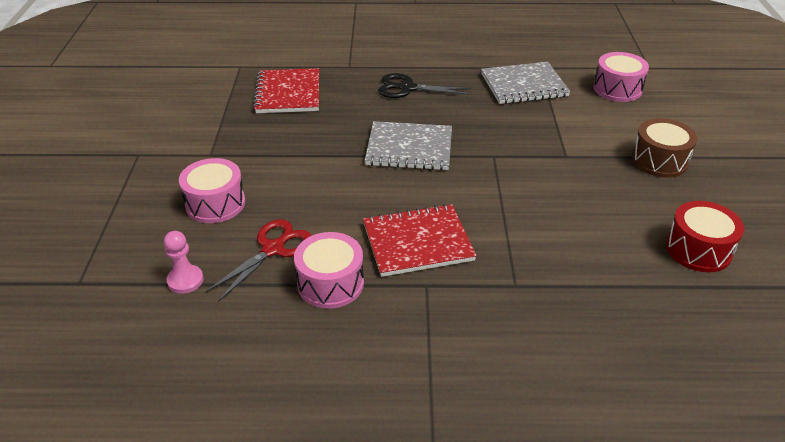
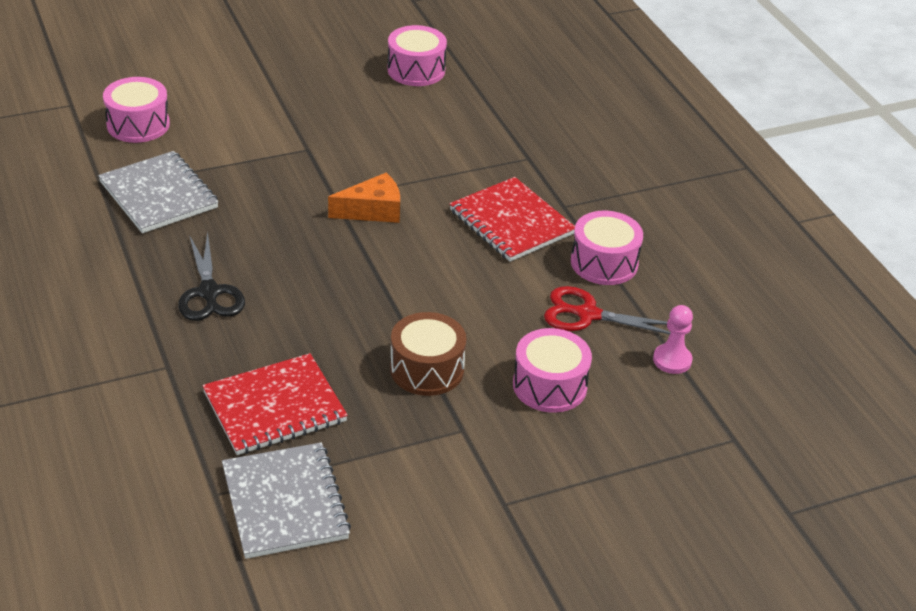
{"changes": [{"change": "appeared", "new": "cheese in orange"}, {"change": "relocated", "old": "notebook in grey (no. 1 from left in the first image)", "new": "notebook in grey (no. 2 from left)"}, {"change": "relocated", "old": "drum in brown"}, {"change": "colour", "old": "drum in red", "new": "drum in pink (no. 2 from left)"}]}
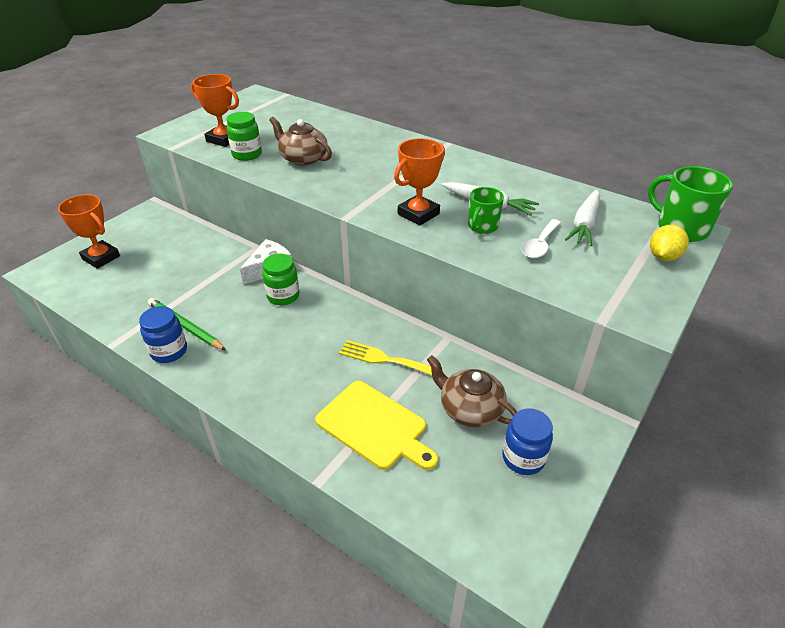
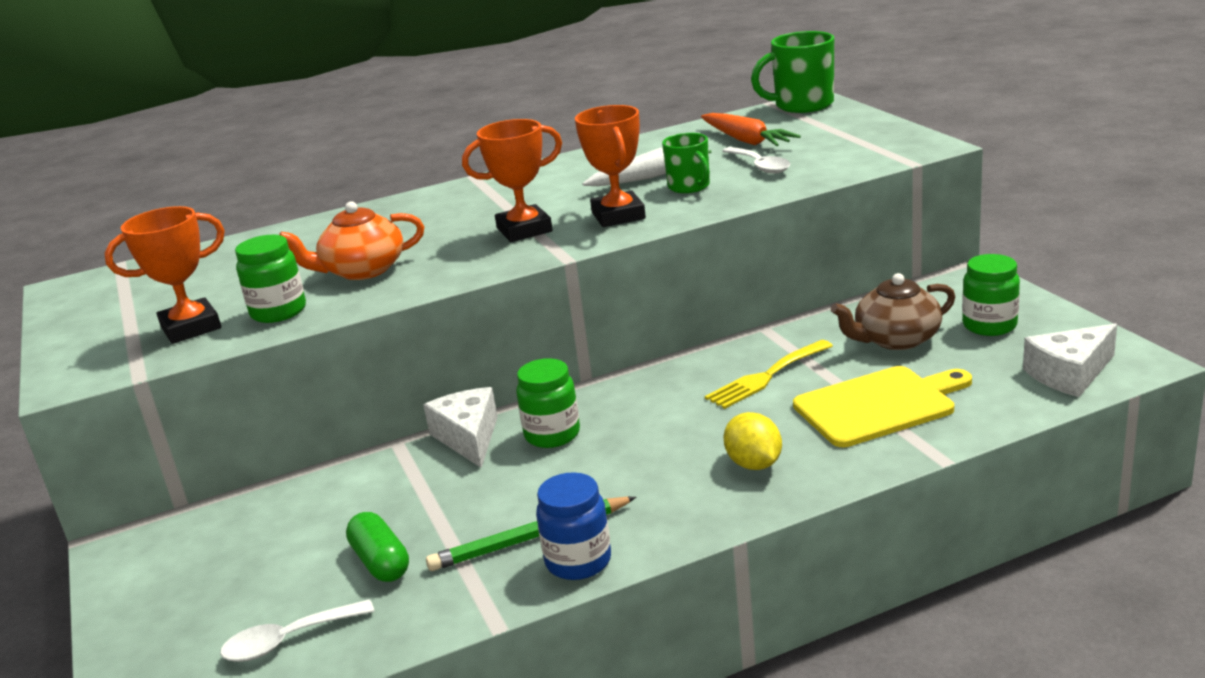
{"changes": [{"change": "appeared", "new": "spoon in white (no. 1 from left)"}, {"change": "appeared", "new": "capsule in green"}, {"change": "appeared", "new": "cheese in white (no. 2 from left)"}, {"change": "relocated", "old": "trophy in orange (no. 1 from left in the first image)", "new": "trophy in orange (no. 2 from left)"}, {"change": "relocated", "old": "lemon in yellow"}, {"change": "colour", "old": "teapot in brown (no. 1 from left)", "new": "teapot in orange"}, {"change": "colour", "old": "jar in blue (no. 2 from left)", "new": "jar in green (no. 3 from left)"}, {"change": "colour", "old": "carrot in white (no. 2 from left)", "new": "carrot in orange"}]}
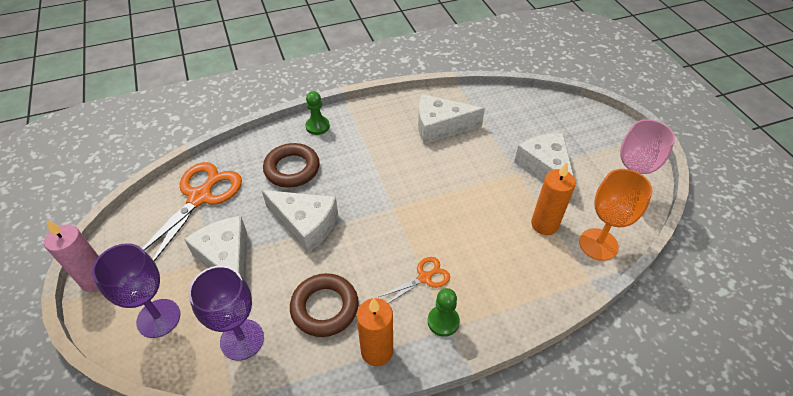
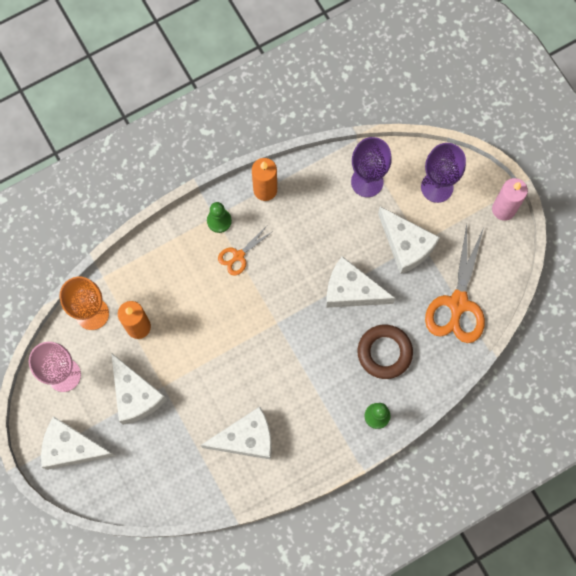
{"changes": [{"change": "missing", "old": "ring in brown (no. 2 from left)"}, {"change": "appeared", "new": "cheese in white (no. 1 from left)"}]}
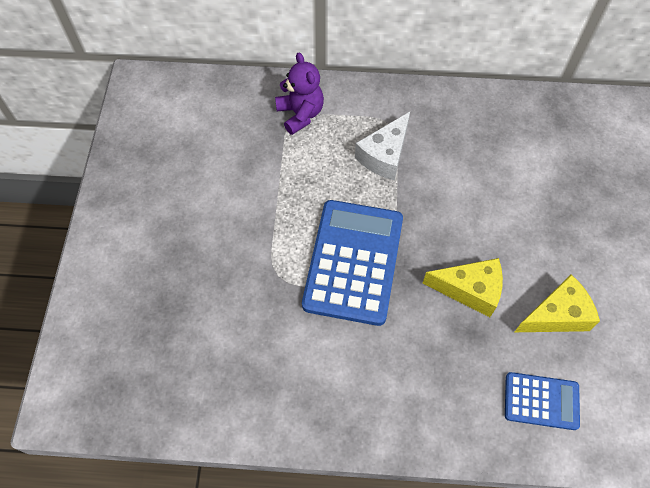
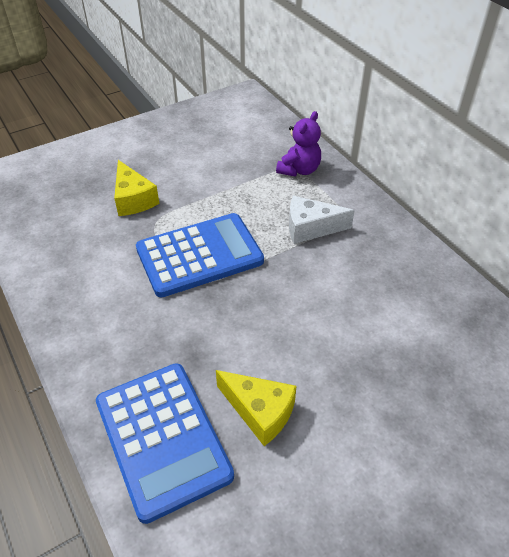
{"changes": [{"change": "relocated", "old": "cheese in yellow (no. 1 from left)"}, {"change": "size", "old": "calculator in blue (no. 2 from left in the first image)", "factor": 1.89}]}
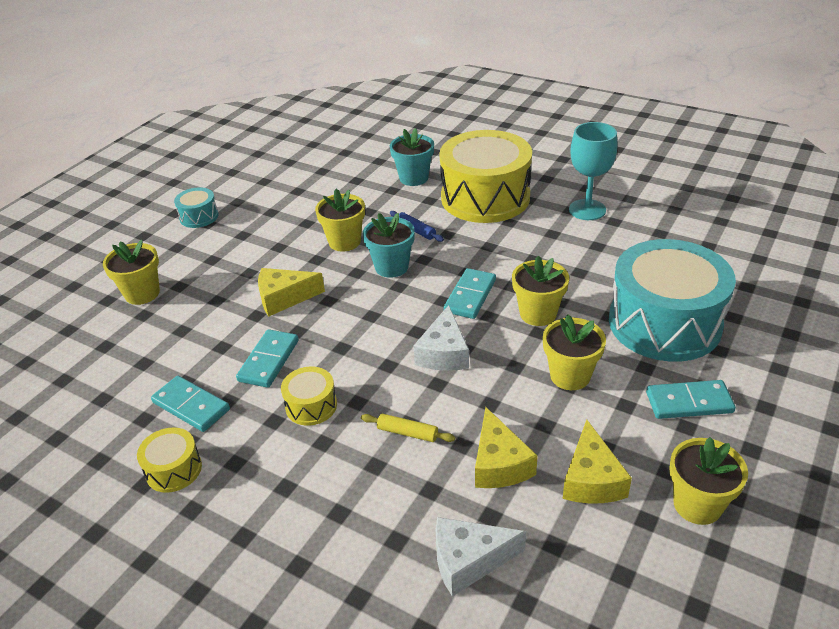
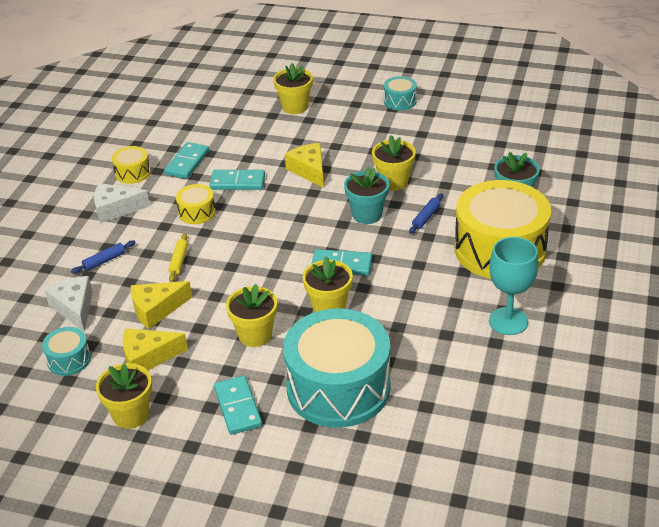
{"changes": [{"change": "appeared", "new": "drum in turquoise (no. 1 from left)"}, {"change": "appeared", "new": "rolling pin in blue (no. 1 from left)"}, {"change": "relocated", "old": "cheese in white (no. 1 from left in the first image)", "new": "cheese in white (no. 2 from left)"}]}
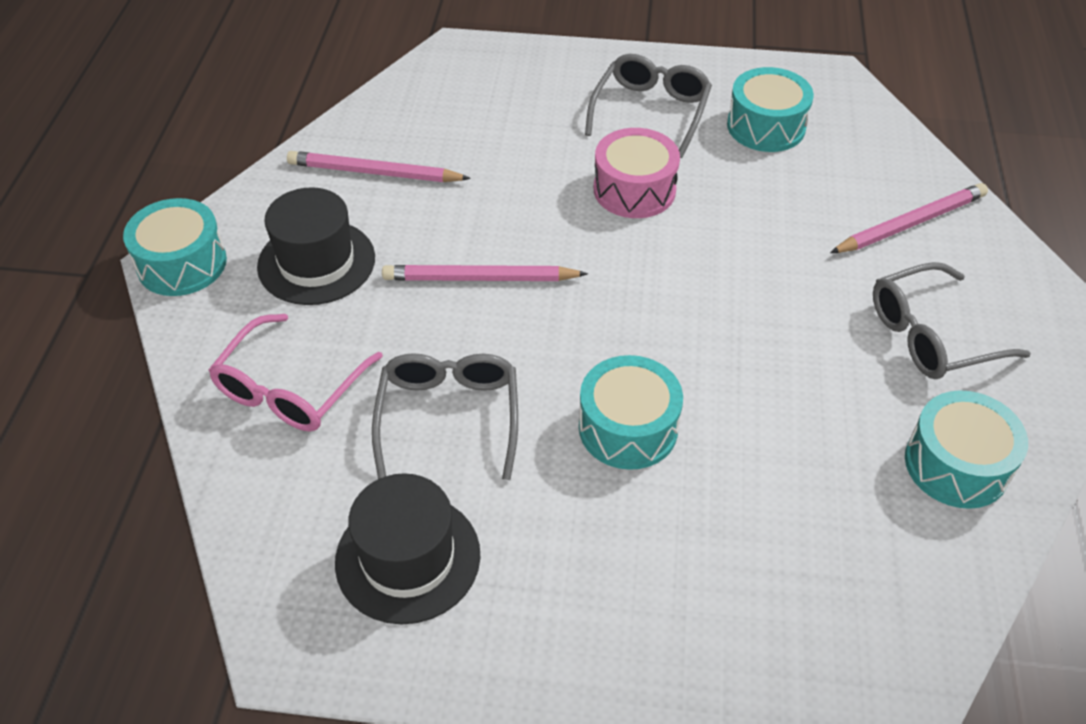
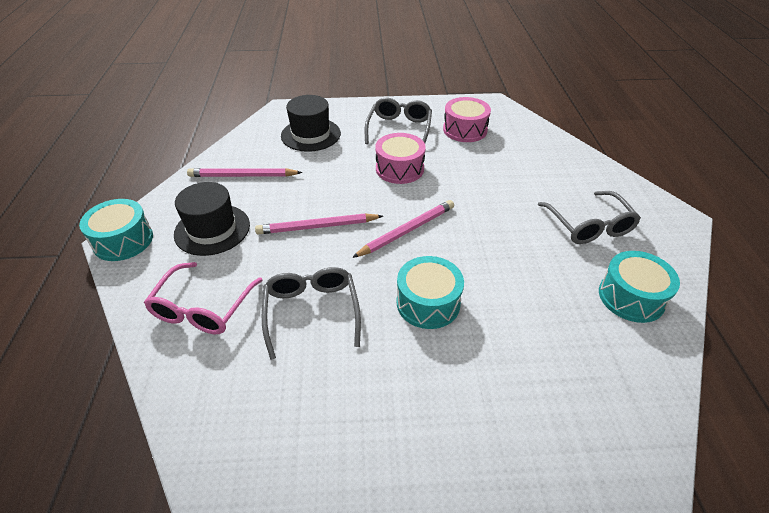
{"changes": [{"change": "relocated", "old": "hat in black (no. 2 from left)"}, {"change": "relocated", "old": "pencil in pink (no. 3 from left)"}, {"change": "colour", "old": "drum in turquoise (no. 3 from left)", "new": "drum in pink (no. 2 from left)"}, {"change": "spun", "old": "glasses in grey (no. 3 from left)", "degrees": -75}]}
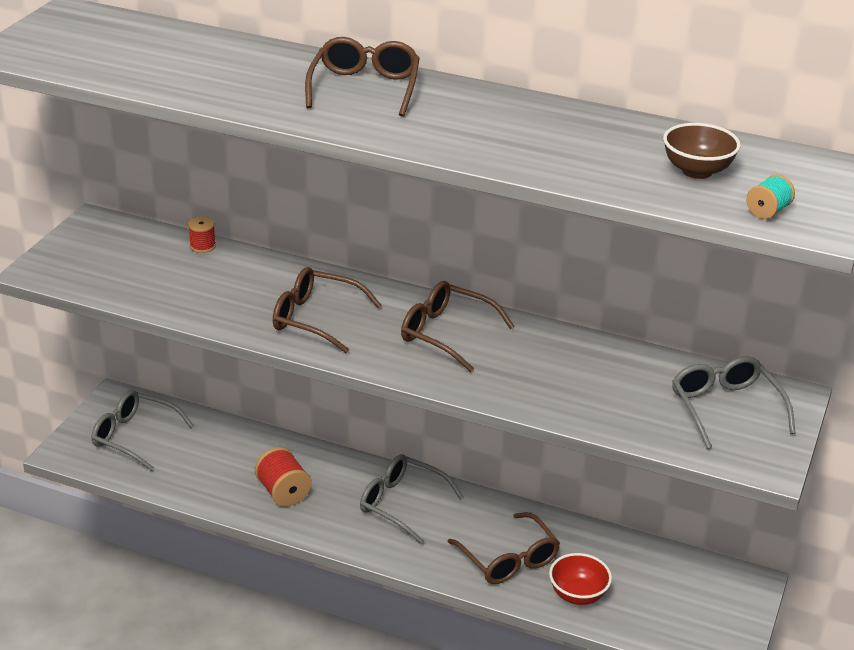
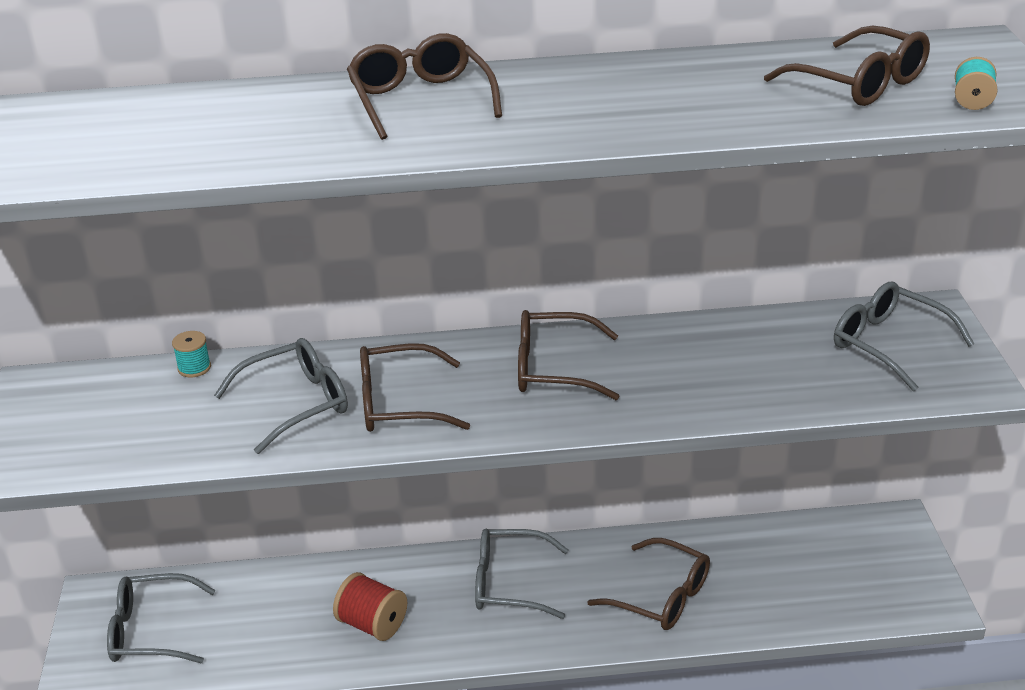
{"changes": [{"change": "missing", "old": "bowl in red"}, {"change": "appeared", "new": "glasses in grey (no. 2 from left)"}, {"change": "exchanged", "old": "bowl in brown", "new": "glasses in brown (no. 5 from left)"}, {"change": "colour", "old": "spool in red (no. 1 from left)", "new": "spool in turquoise (no. 1 from left)"}]}
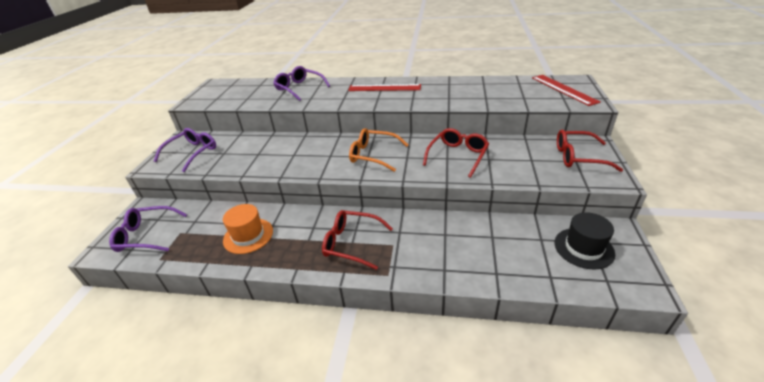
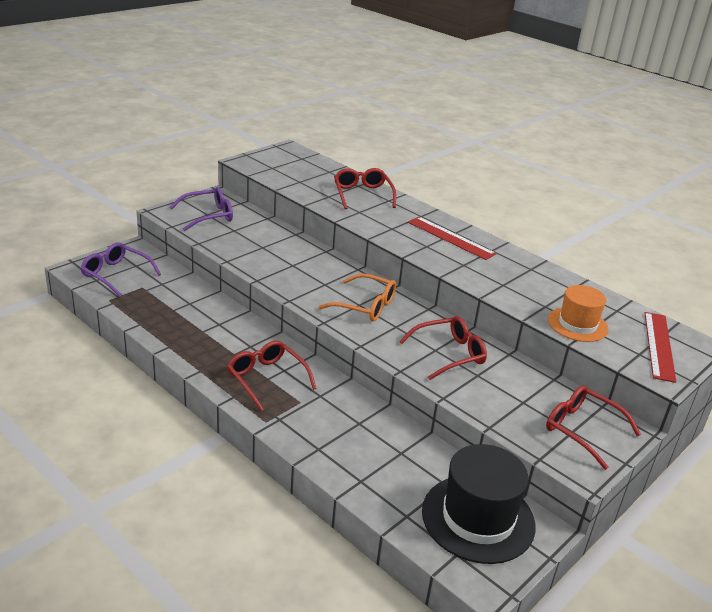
{"changes": [{"change": "relocated", "old": "hat in orange"}, {"change": "colour", "old": "glasses in purple (no. 3 from left)", "new": "glasses in red (no. 2 from left)"}, {"change": "spun", "old": "glasses in orange", "degrees": 150}, {"change": "size", "old": "hat in black", "factor": 1.59}]}
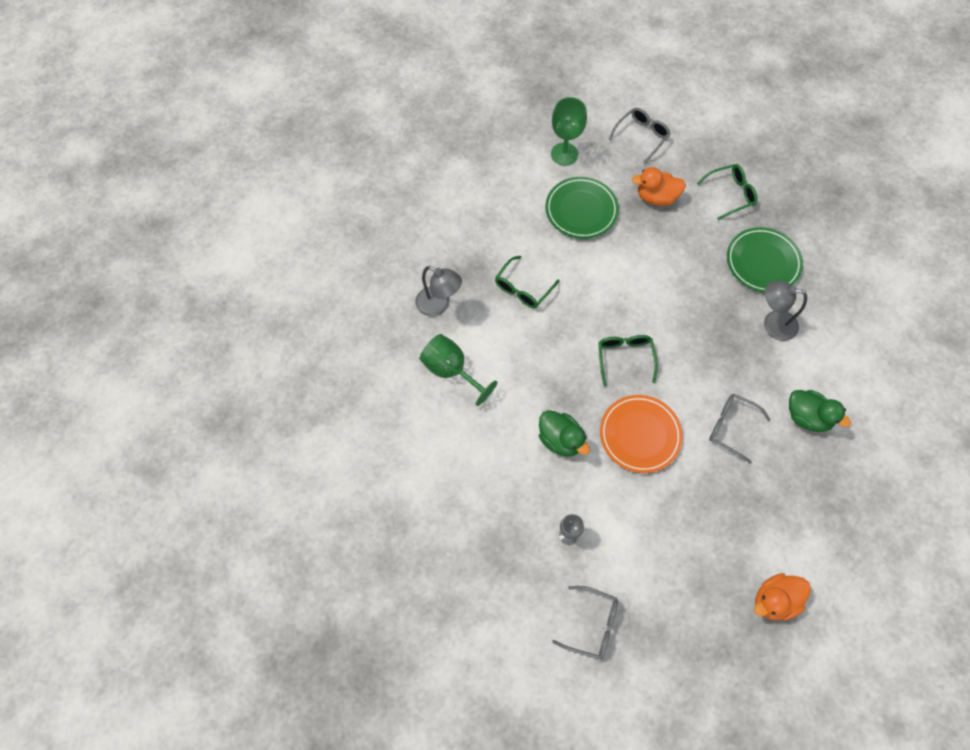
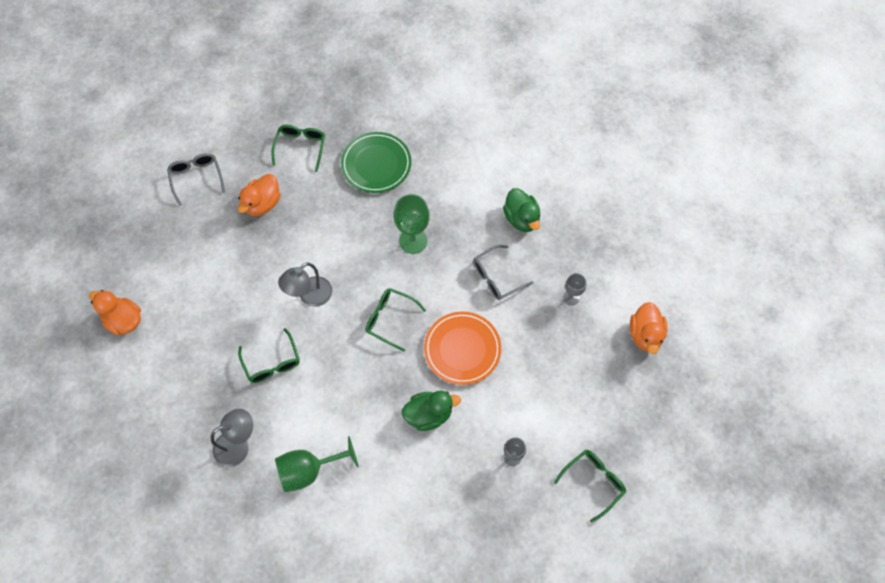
{"changes": [{"change": "missing", "old": "plate in green (no. 1 from left)"}, {"change": "appeared", "new": "duck in orange (no. 1 from left)"}, {"change": "appeared", "new": "goblet in grey (no. 2 from left)"}, {"change": "relocated", "old": "goblet in green (no. 2 from left)"}, {"change": "relocated", "old": "lamp in grey (no. 2 from left)"}, {"change": "colour", "old": "glasses in grey (no. 1 from left)", "new": "glasses in green (no. 4 from left)"}, {"change": "spun", "old": "duck in green (no. 2 from left)", "degrees": 90}]}
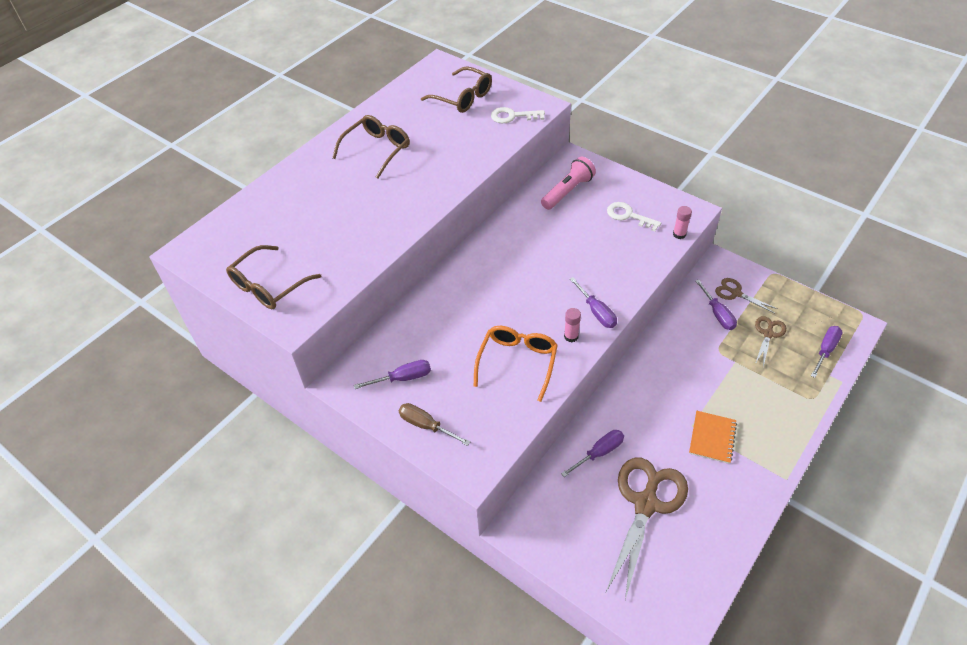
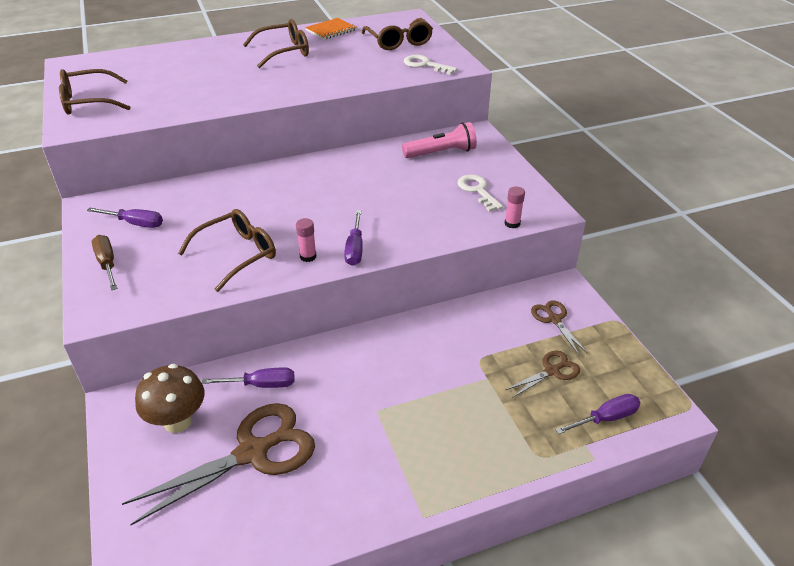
{"changes": [{"change": "missing", "old": "screwdriver in purple (no. 4 from left)"}, {"change": "appeared", "new": "mushroom in brown"}, {"change": "relocated", "old": "notebook in orange"}, {"change": "colour", "old": "glasses in orange", "new": "glasses in brown (no. 2 from left)"}]}
